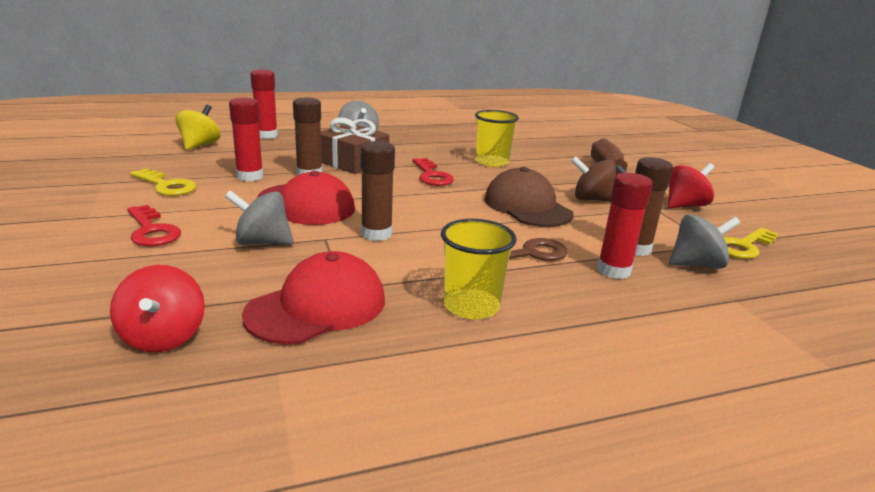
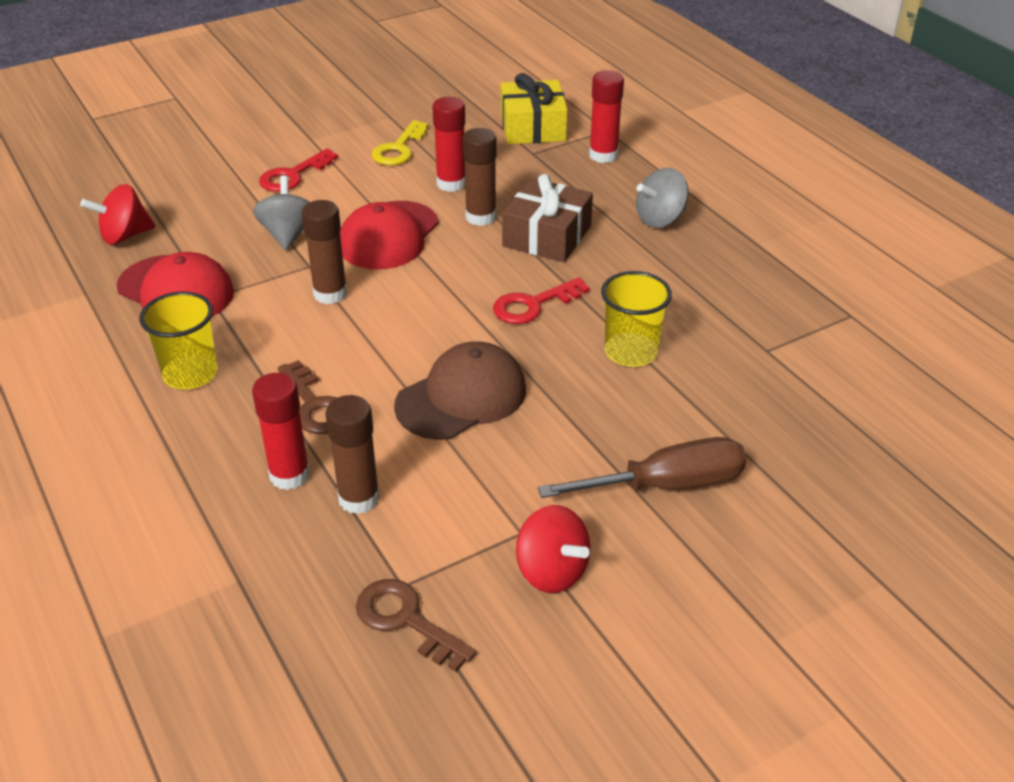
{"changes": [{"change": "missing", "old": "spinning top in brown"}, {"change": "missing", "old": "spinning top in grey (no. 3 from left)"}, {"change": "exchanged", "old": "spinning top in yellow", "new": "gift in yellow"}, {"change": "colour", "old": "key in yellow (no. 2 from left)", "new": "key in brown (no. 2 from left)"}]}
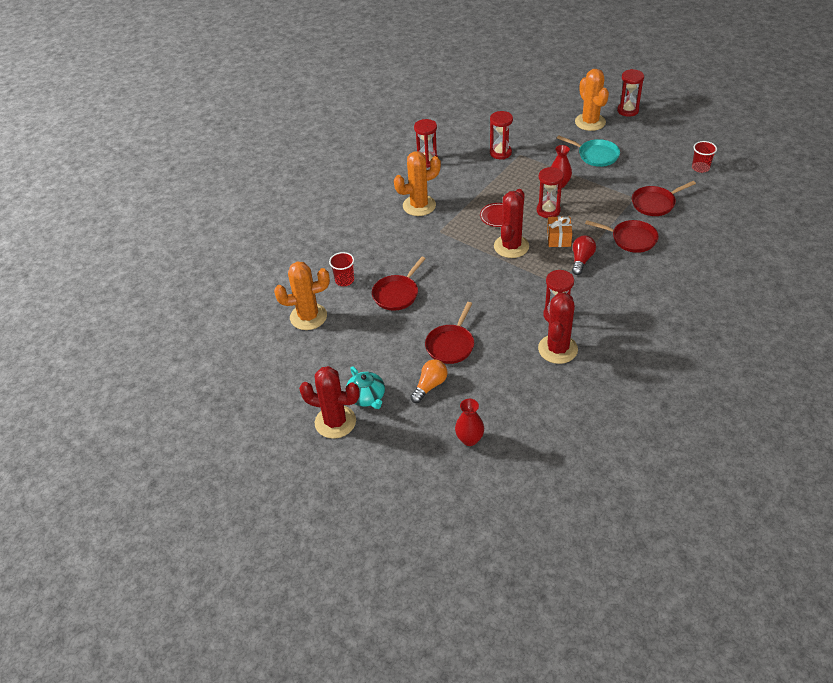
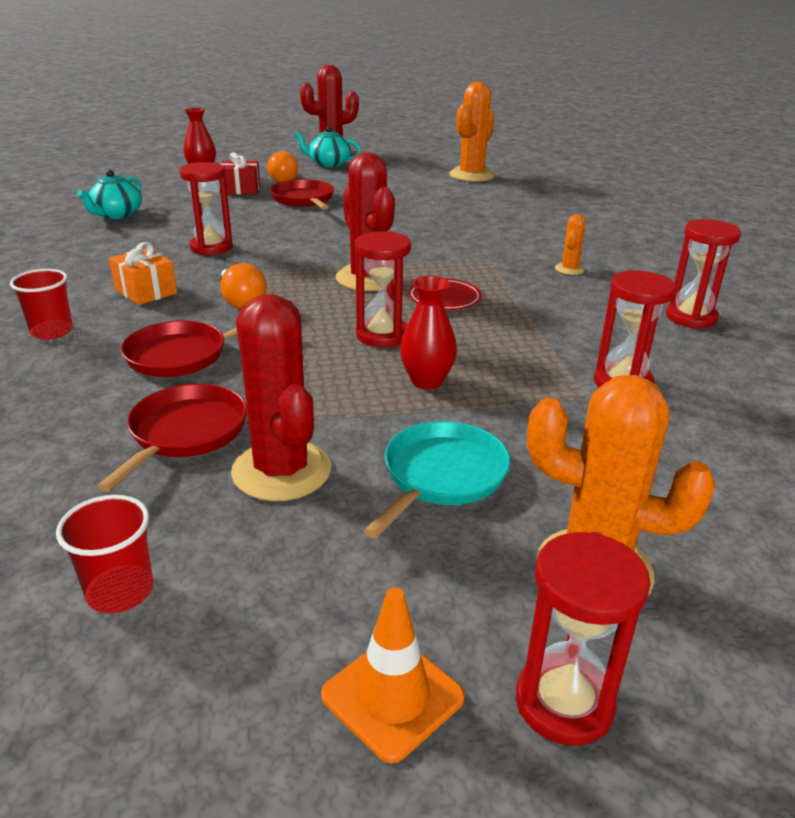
{"changes": [{"change": "missing", "old": "pan in red (no. 1 from left)"}, {"change": "appeared", "new": "teapot in turquoise (no. 1 from left)"}, {"change": "appeared", "new": "gift in red"}, {"change": "appeared", "new": "traffic cone in orange"}, {"change": "relocated", "old": "cup in red (no. 1 from left)"}, {"change": "relocated", "old": "cactus in red (no. 3 from left in the first image)", "new": "cactus in red (no. 1 from left)"}, {"change": "relocated", "old": "gift in orange"}, {"change": "colour", "old": "light bulb in red", "new": "light bulb in orange (no. 1 from left)"}, {"change": "spun", "old": "pan in turquoise", "degrees": 135}, {"change": "size", "old": "cactus in orange (no. 2 from left)", "factor": 0.47}]}
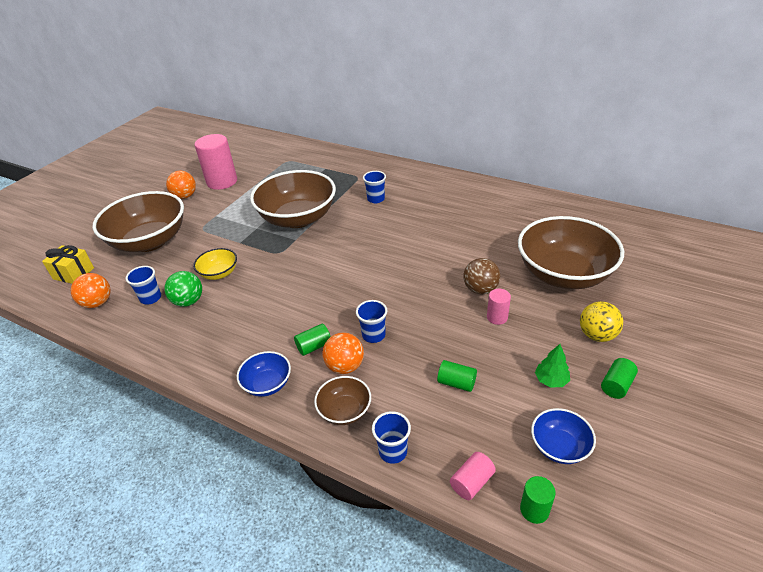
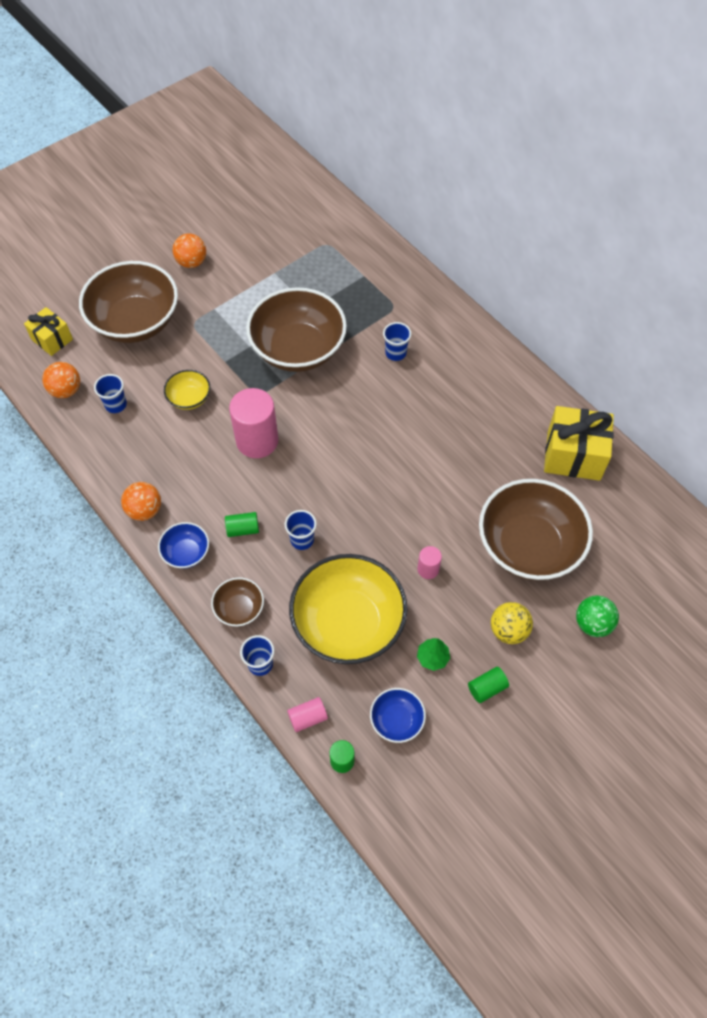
{"changes": [{"change": "missing", "old": "ball in brown"}, {"change": "appeared", "new": "gift in yellow (no. 2 from left)"}, {"change": "relocated", "old": "ball in green"}, {"change": "relocated", "old": "cylinder in pink (no. 1 from left)"}, {"change": "relocated", "old": "ball in orange (no. 3 from left in the first image)", "new": "ball in orange (no. 2 from left)"}, {"change": "exchanged", "old": "cylinder in green (no. 2 from left)", "new": "bowl in yellow (no. 2 from left)"}]}
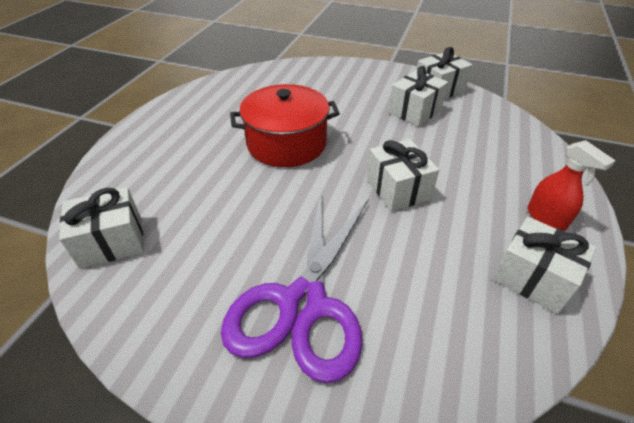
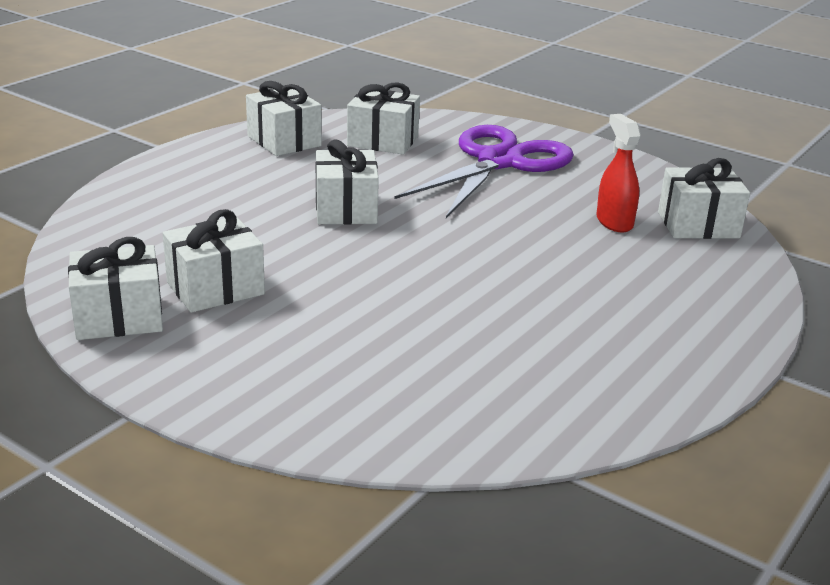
{"changes": [{"change": "missing", "old": "pot in red"}, {"change": "appeared", "new": "gift in white (no. 5 from left)"}, {"change": "relocated", "old": "spray bottle in red"}]}
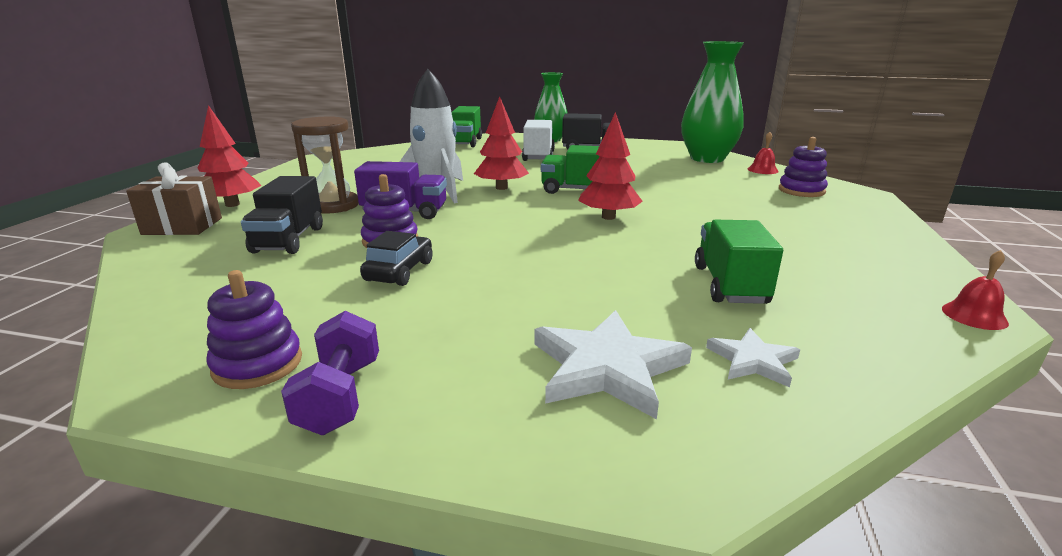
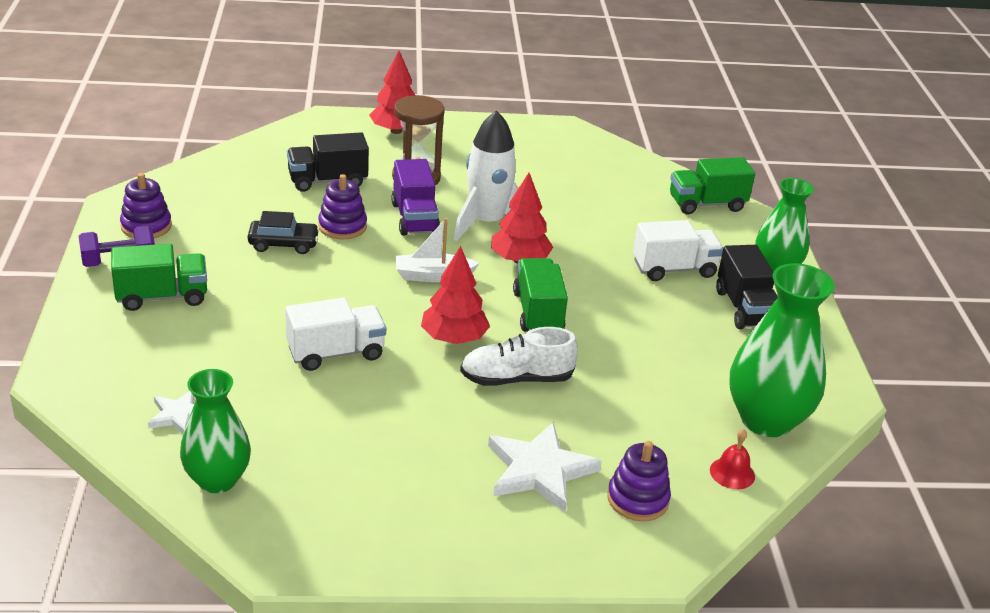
{"changes": [{"change": "missing", "old": "gift in brown"}, {"change": "missing", "old": "bell in red (no. 2 from left)"}, {"change": "appeared", "new": "vase in green (no. 1 from left)"}, {"change": "appeared", "new": "truck in white (no. 1 from left)"}, {"change": "appeared", "new": "boat in white"}, {"change": "appeared", "new": "shoe in white"}, {"change": "relocated", "old": "star in white (no. 1 from left in the first image)", "new": "star in white (no. 2 from left)"}, {"change": "relocated", "old": "truck in green (no. 3 from left in the first image)", "new": "truck in green (no. 1 from left)"}]}
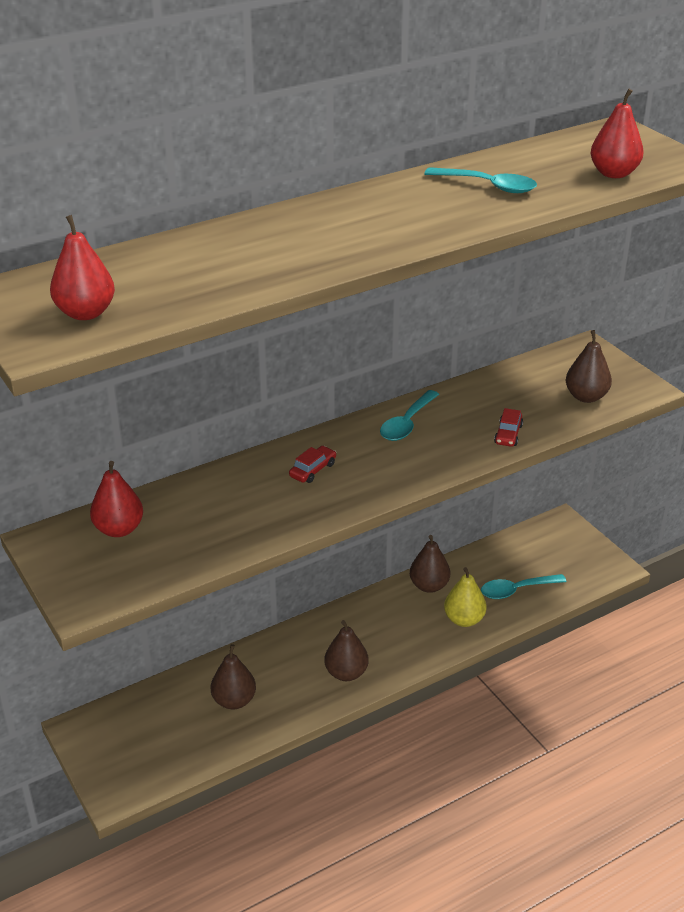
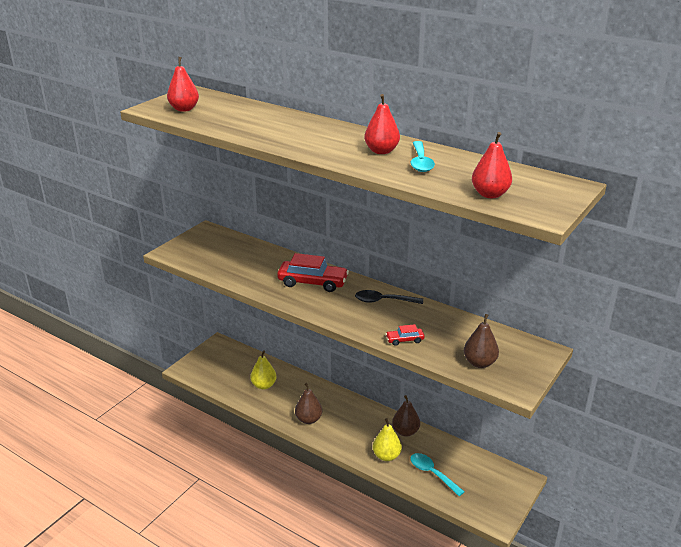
{"changes": [{"change": "relocated", "old": "pear in red (no. 2 from left)"}, {"change": "colour", "old": "pear in brown (no. 1 from left)", "new": "pear in yellow (no. 1 from left)"}, {"change": "colour", "old": "spoon in turquoise (no. 1 from left)", "new": "spoon in black"}, {"change": "size", "old": "car in red (no. 1 from left)", "factor": 2.04}]}
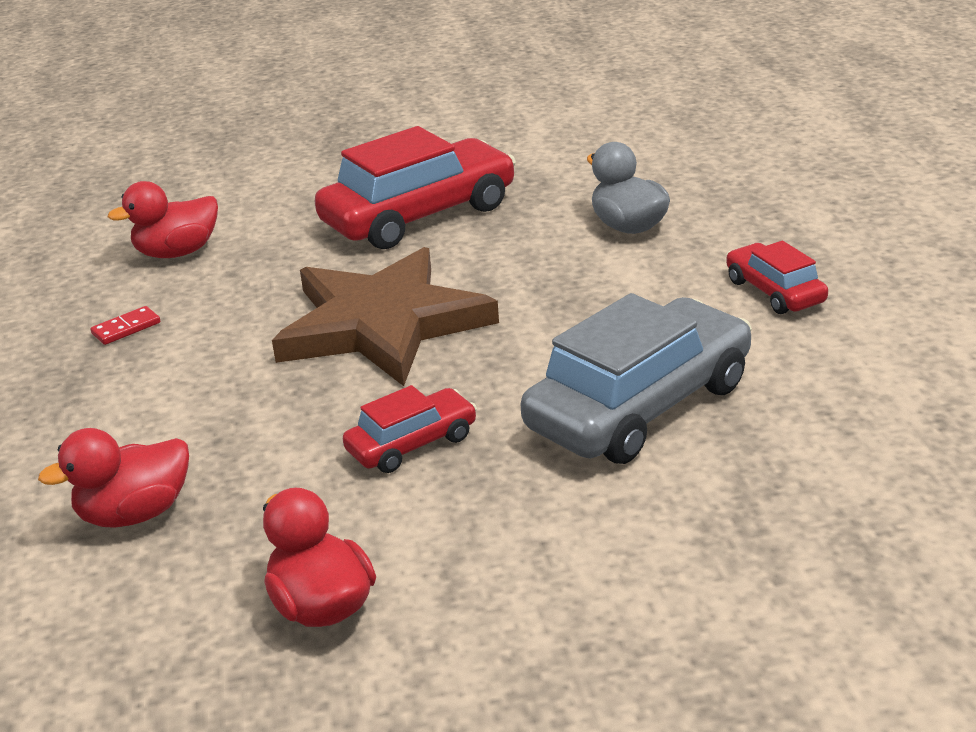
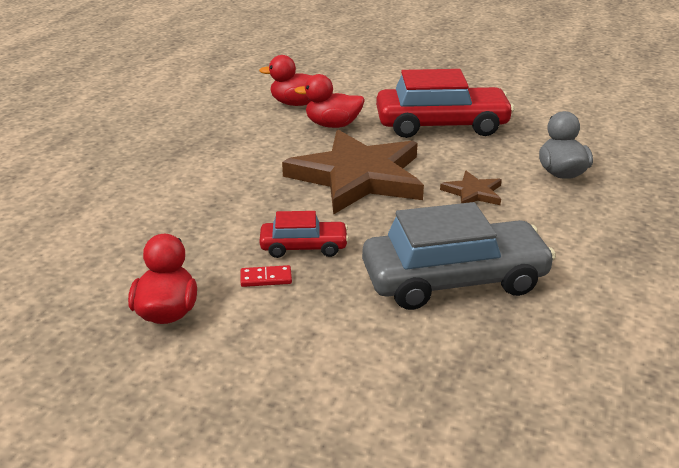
{"changes": [{"change": "missing", "old": "car in red (no. 3 from left)"}, {"change": "appeared", "new": "star in brown (no. 2 from left)"}, {"change": "relocated", "old": "duck in red (no. 1 from left in the first image)", "new": "duck in red (no. 3 from left)"}, {"change": "relocated", "old": "domino in red"}]}
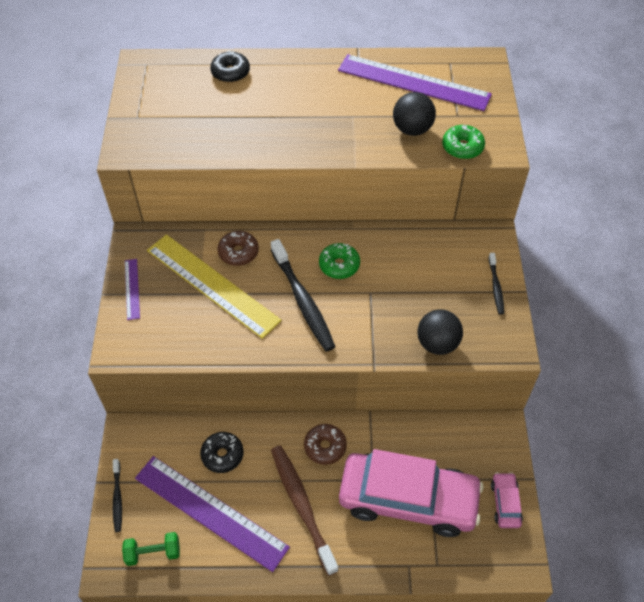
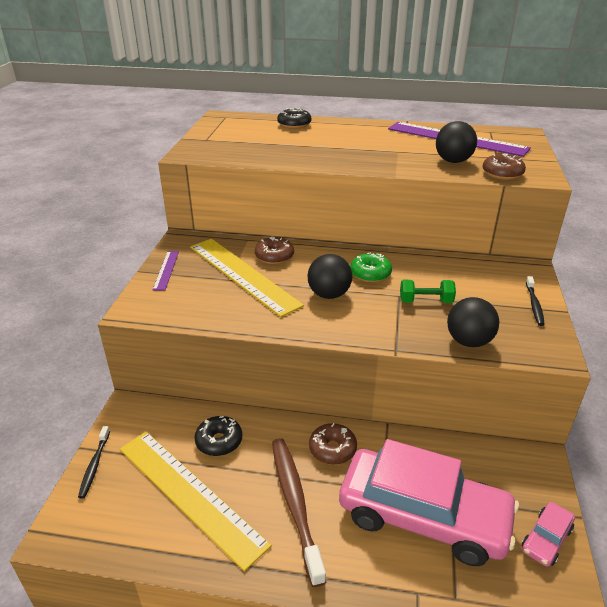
{"changes": [{"change": "relocated", "old": "dumbbell in green"}, {"change": "exchanged", "old": "toothbrush in black (no. 2 from left)", "new": "ball in black (no. 1 from left)"}, {"change": "colour", "old": "ruler in purple (no. 2 from left)", "new": "ruler in yellow (no. 1 from left)"}, {"change": "colour", "old": "donut in green (no. 2 from left)", "new": "donut in brown (no. 3 from left)"}, {"change": "spun", "old": "car in pink (no. 2 from left)", "degrees": -150}]}
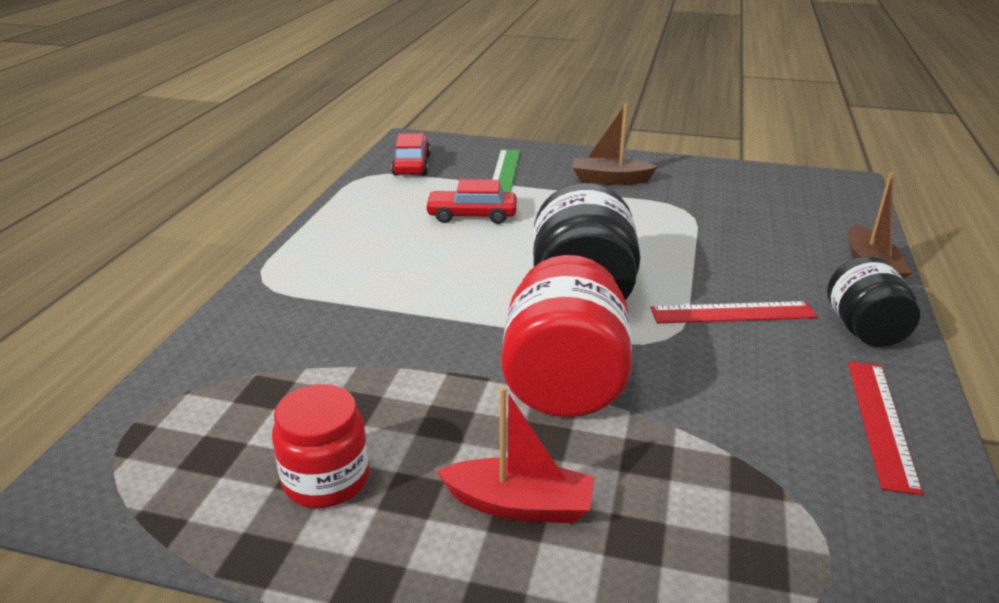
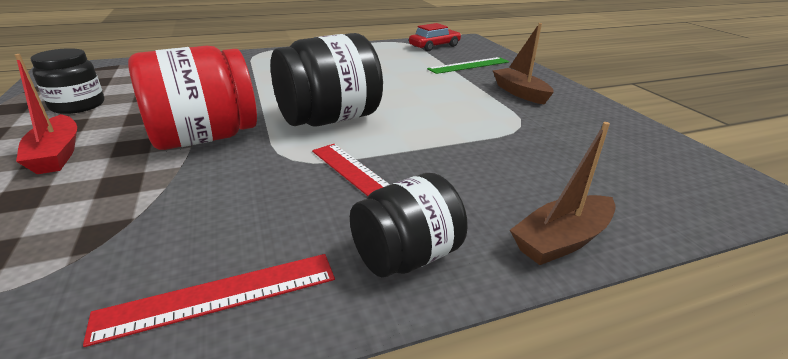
{"changes": [{"change": "missing", "old": "car in red (no. 2 from left)"}, {"change": "colour", "old": "jar in red (no. 1 from left)", "new": "jar in black (no. 1 from left)"}]}
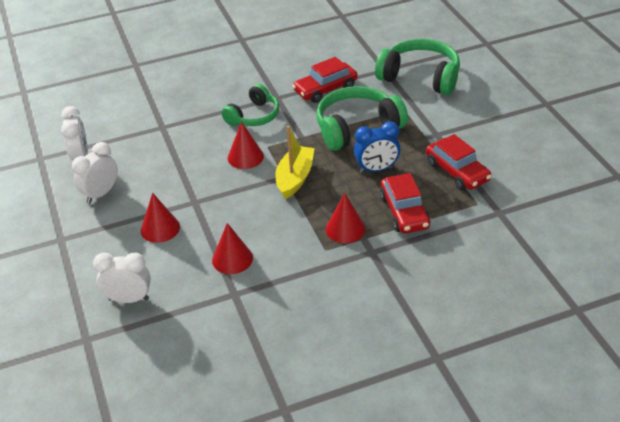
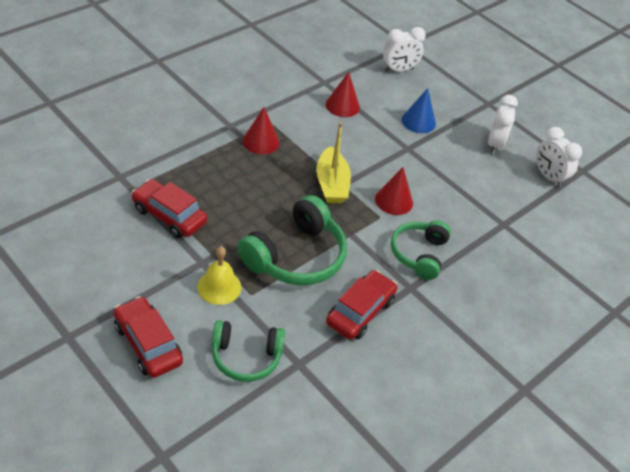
{"changes": [{"change": "missing", "old": "clock in blue"}, {"change": "appeared", "new": "bell in yellow"}, {"change": "relocated", "old": "car in red (no. 2 from left in the first image)", "new": "car in red (no. 1 from left)"}, {"change": "colour", "old": "cone in red (no. 1 from left)", "new": "cone in blue"}, {"change": "size", "old": "headphones in green (no. 3 from left in the first image)", "factor": 0.65}]}
